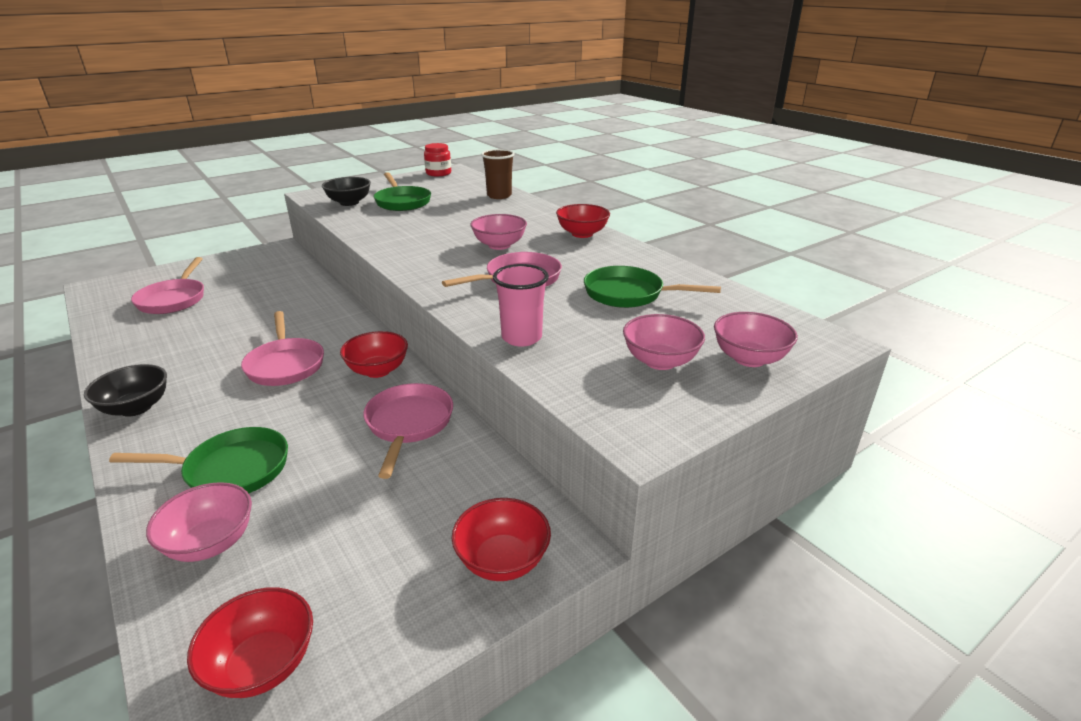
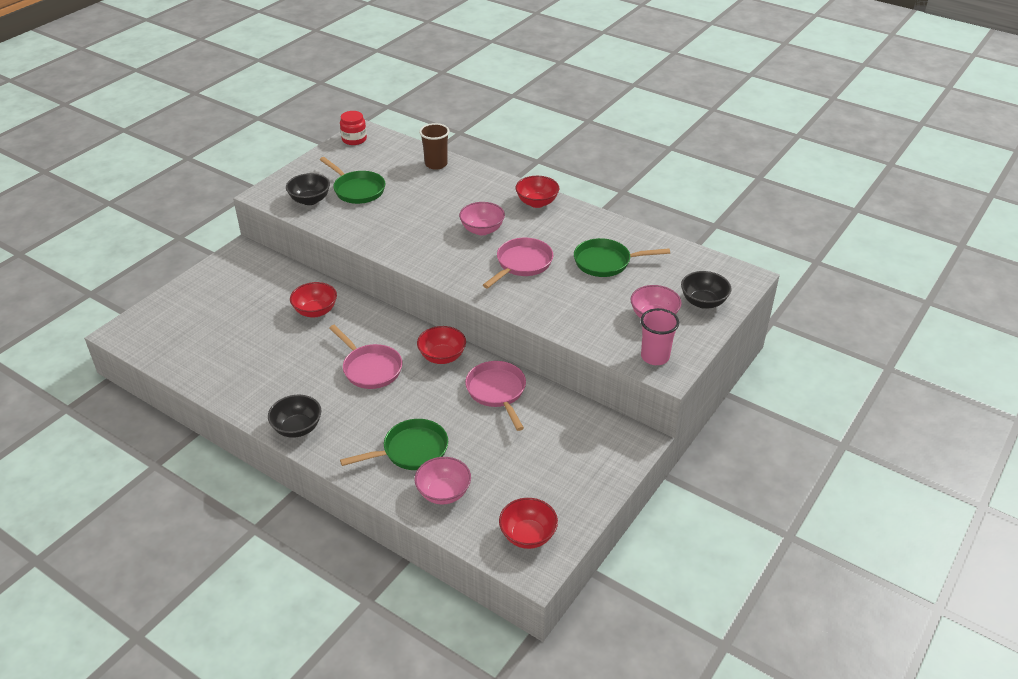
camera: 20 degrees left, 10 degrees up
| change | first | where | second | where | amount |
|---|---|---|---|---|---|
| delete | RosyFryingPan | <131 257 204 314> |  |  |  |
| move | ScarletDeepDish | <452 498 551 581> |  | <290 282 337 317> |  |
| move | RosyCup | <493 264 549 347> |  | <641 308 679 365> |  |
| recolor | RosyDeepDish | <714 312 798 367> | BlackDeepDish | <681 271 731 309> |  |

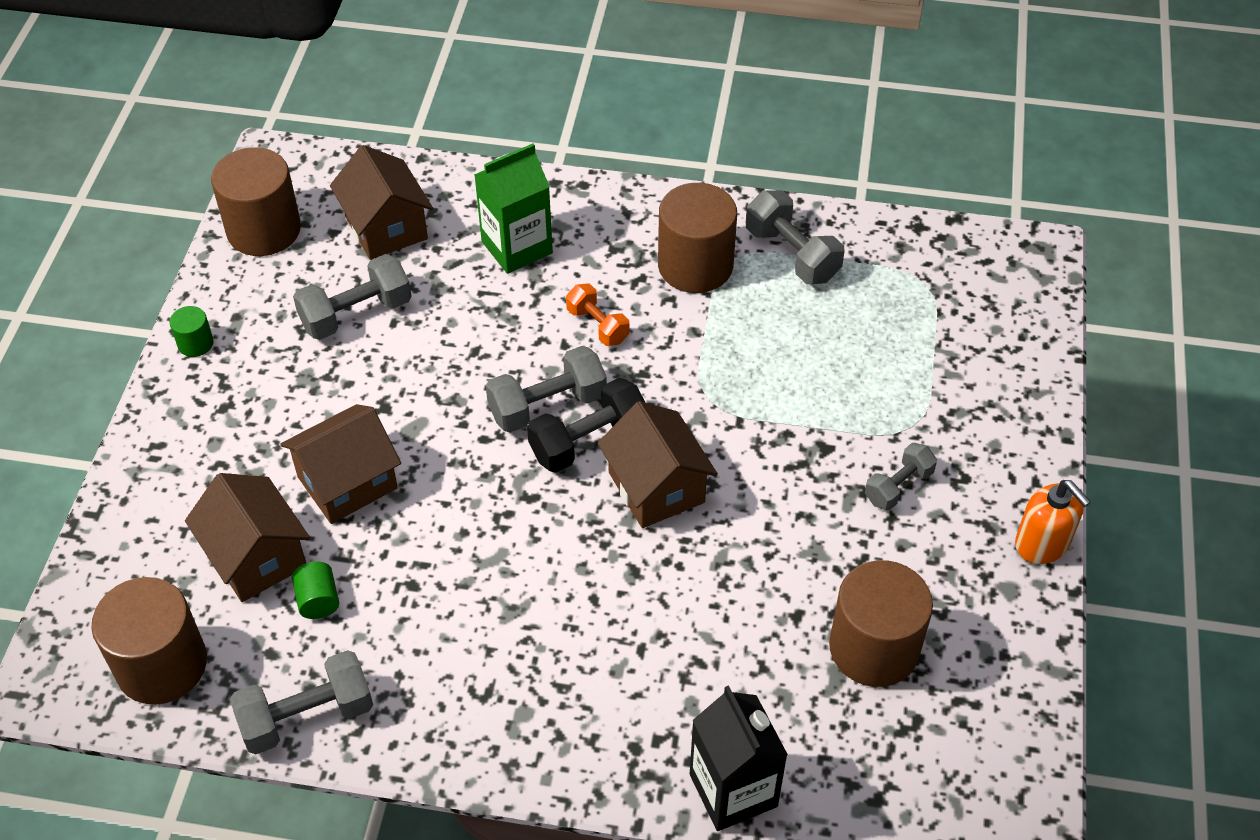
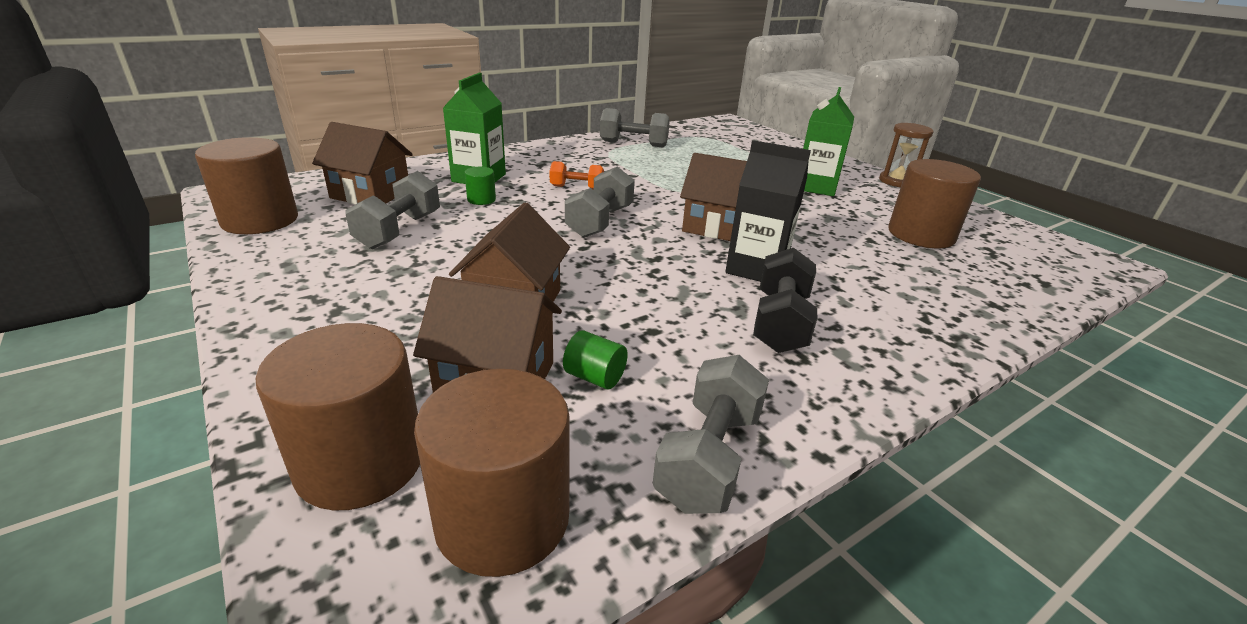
camera: 45 degrees left, 20 degrees down
| change | first | where | second | where | amount |
|---|---|---|---|---|---|
| move | LeafGreenSolidCylinder | <170 306 214 357> |  | <465 167 496 205> |  |
| move | BlackFreeWeight | <527 378 646 473> |  | <753 248 817 353> |  |
| move | RussetSolidCylinder | <658 183 737 293> |  | <256 323 420 510> |  |
| move | BlackJuiceCarton | <690 685 788 831> |  | <725 140 811 282> |  |
| replace | GrayFreeWeight | <865 443 937 510> | LeafGreenJuiceCarton | <803 87 854 196> |  |
| replace | OrangeColouredSoapDispenser | <1015 480 1091 564> | RussetSandTimer | <879 123 934 187> |  |

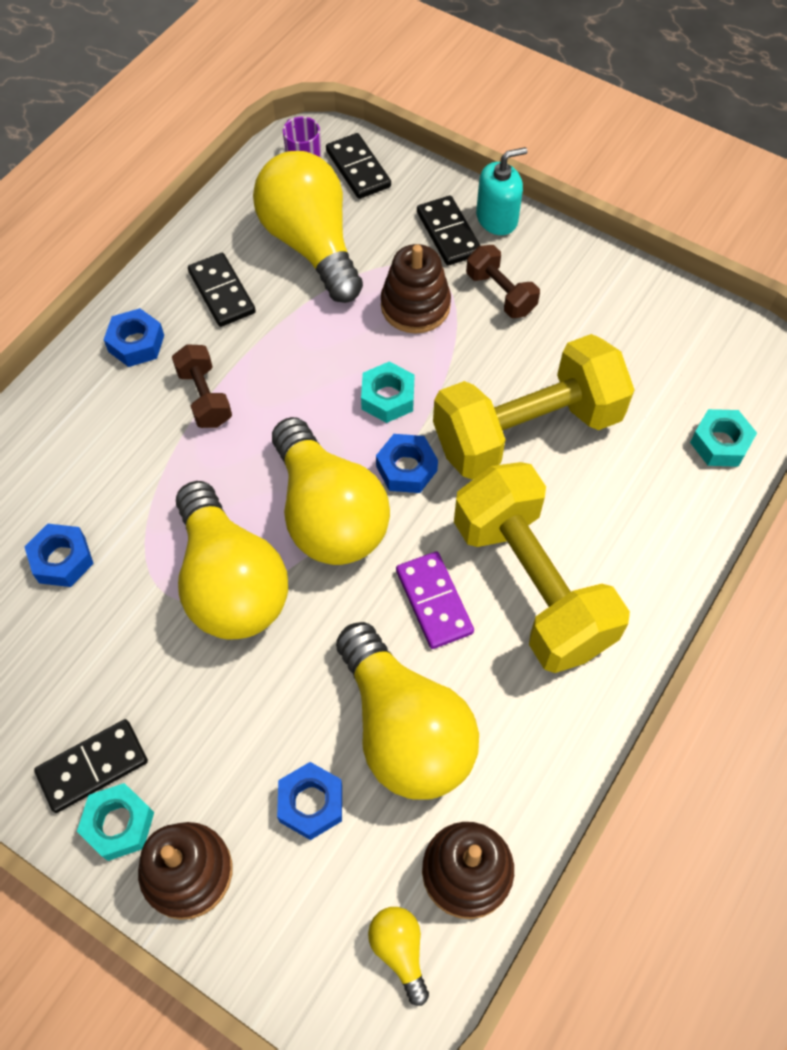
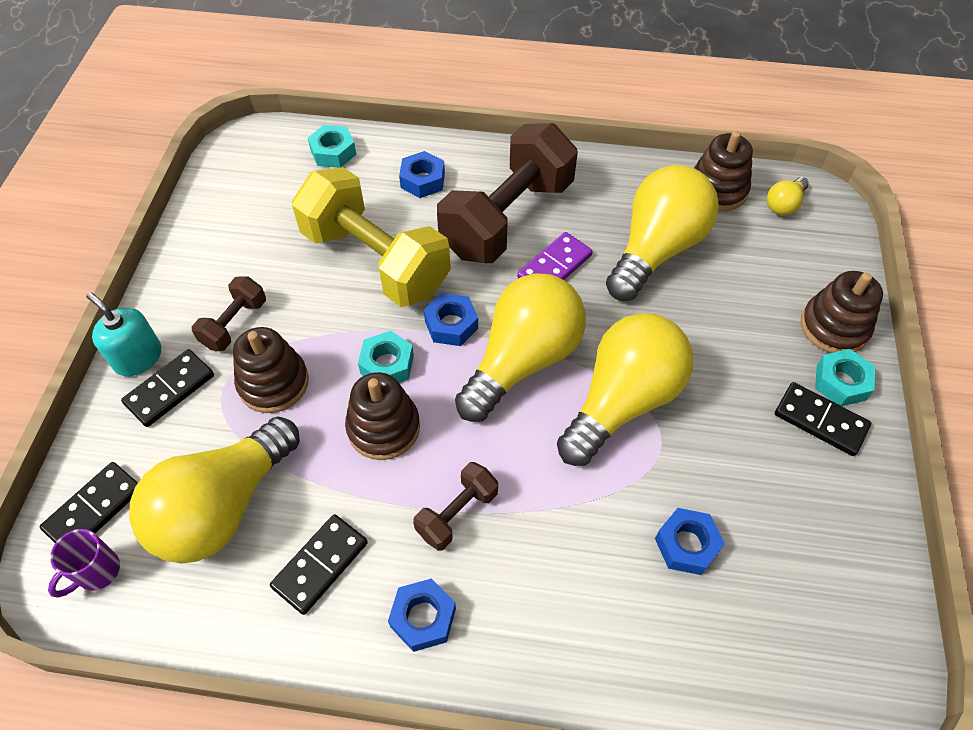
camera: 115 degrees left, 5 degrees down
| change | first | where | second | where | amount |
|---|---|---|---|---|---|
| move | BlueHexNut | <277 762 342 840> |  | <399 151 445 198> |  |
| recolor | BrightYellowFreeWeight | <454 462 630 673> | RussetFreeWeight | <437 123 578 263> |  |
| insert |  |  | RussetStackingRings | <345 372 420 460> |  |

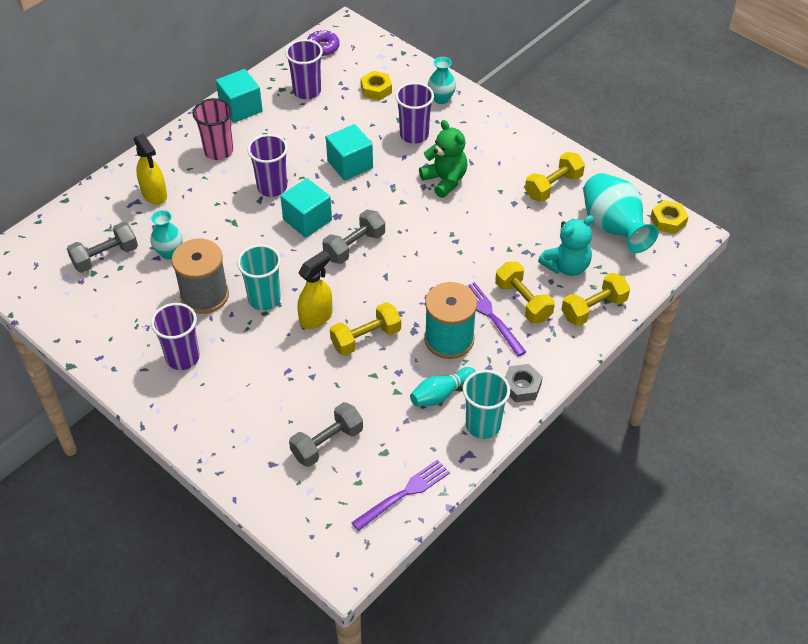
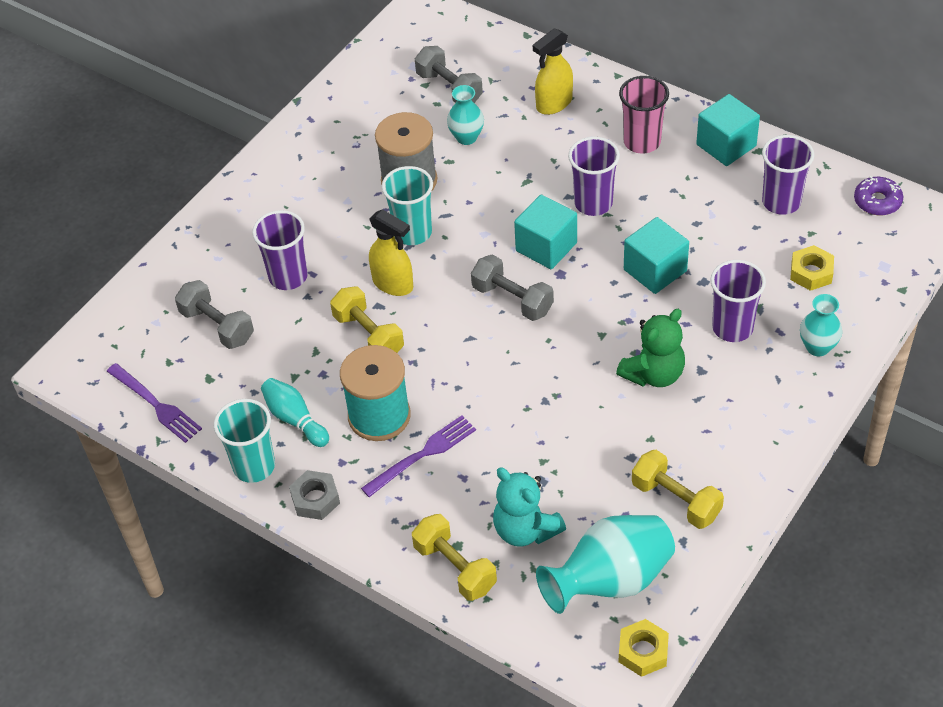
camera: 85 degrees right, 0 degrees up
| change | first | where | second | where | amount |
|---|---|---|---|---|---|
| move | VioletCup | <151 303 200 370> |  | <252 210 308 290> |  |
| delete | BrightYellowFreeWeight | <495 262 555 323> |  |  |  |

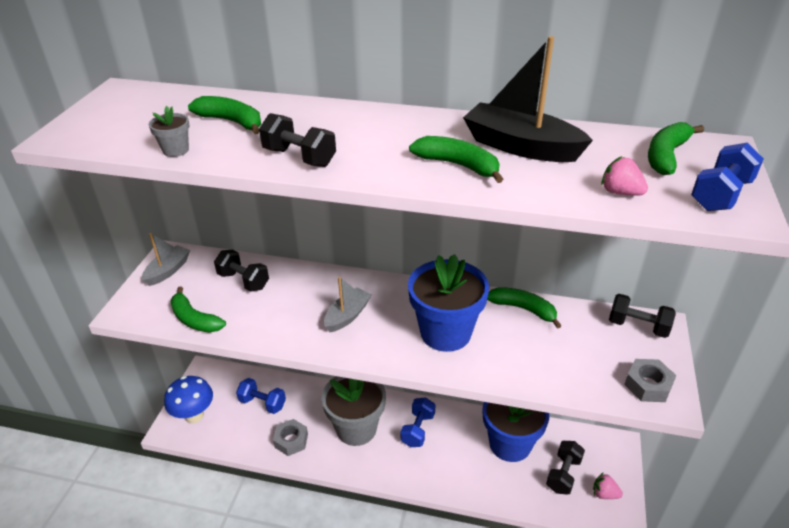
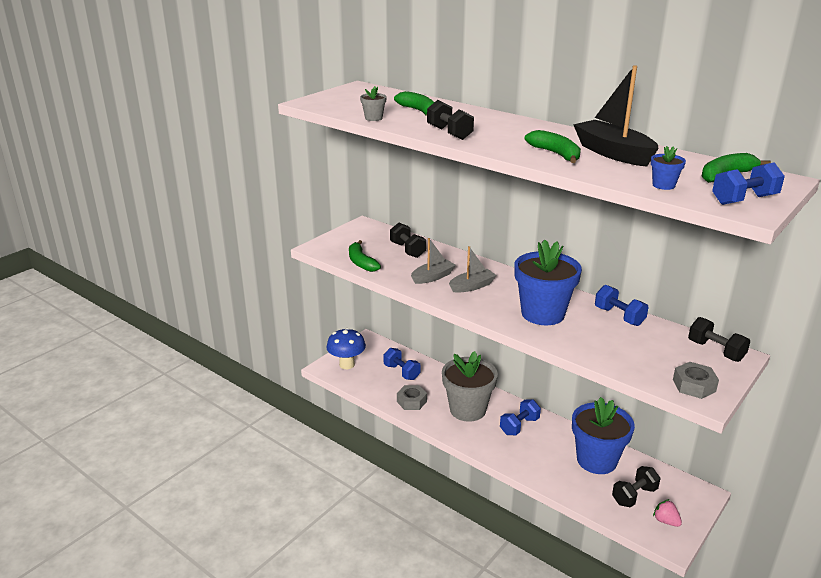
camera: 25 degrees right, 10 degrees down
| change | first | where | second | where | amount |
|---|---|---|---|---|---|
| move | GraySailboat | <142 233 190 286> |  | <411 238 456 284> |  |
| replace | LeafGreenToyBanana | <487 287 562 329> | BlueFreeWeight | <595 285 648 326> |  |
| replace | RosyStrawberry | <601 156 648 196> | BluePottedPlant | <651 146 686 190> |  |

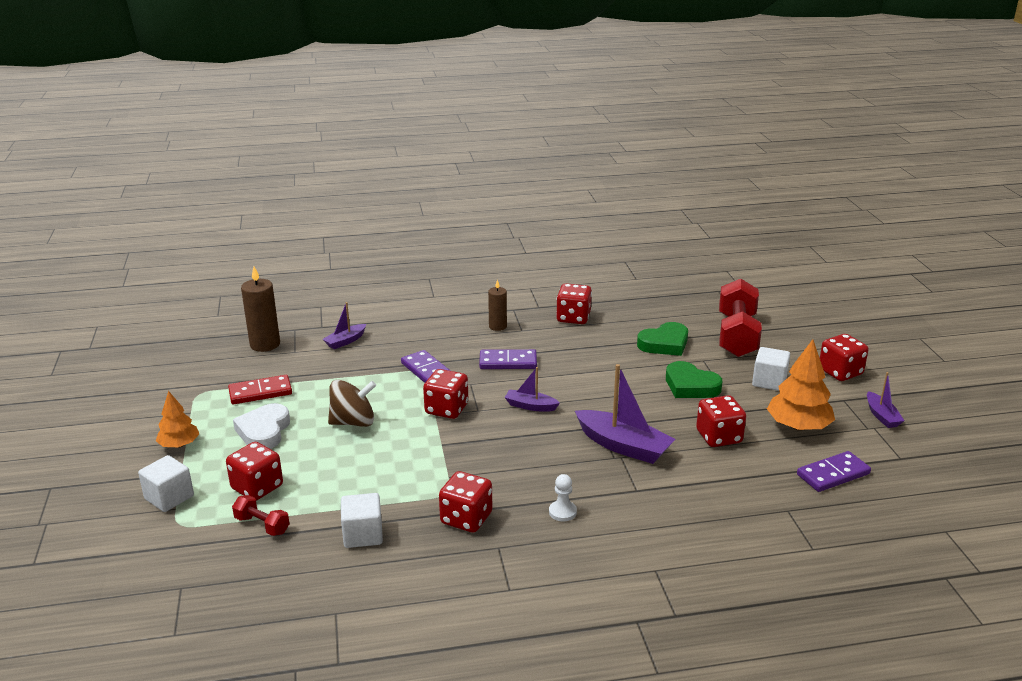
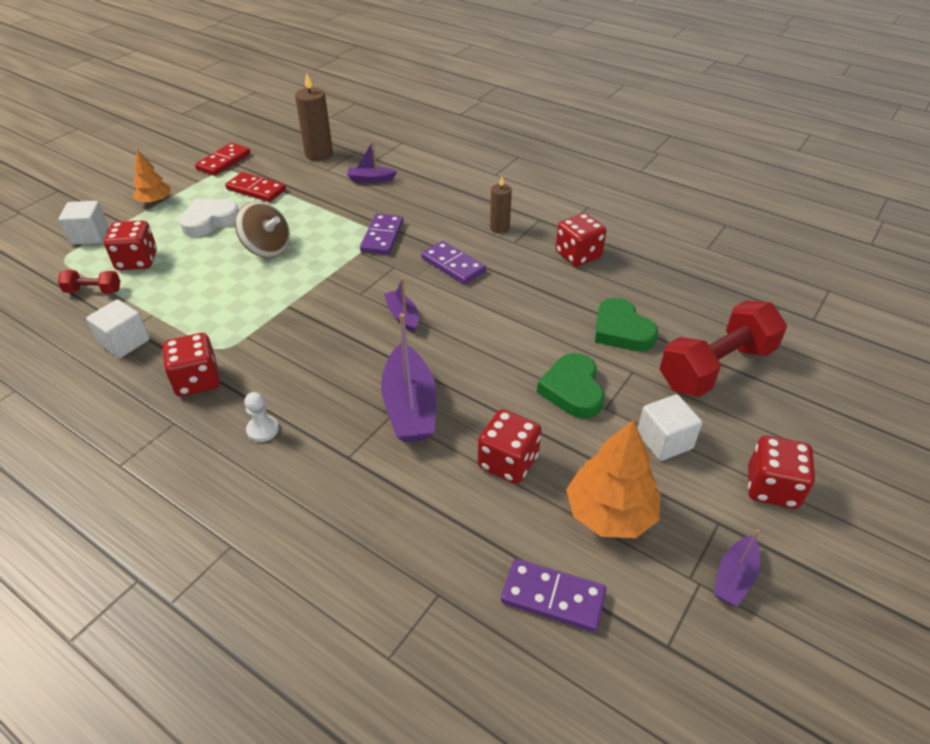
camera: 45 degrees right, 15 degrees up
| change | first | where | second | where | amount |
|---|---|---|---|---|---|
| rotate | ScarletFreeWeight | <232 495 290 536> |  | <58 270 120 294> | 75 degrees counterclockwise |
| delete | ScarletGameDie | <423 369 468 419> |  |  |  |
| rotate | LeafGreenHeartShape | <637 322 688 356> |  | <595 298 658 352> | 45 degrees clockwise |
| insert |  |  | ScarletDomino | <195 143 251 176> |  |

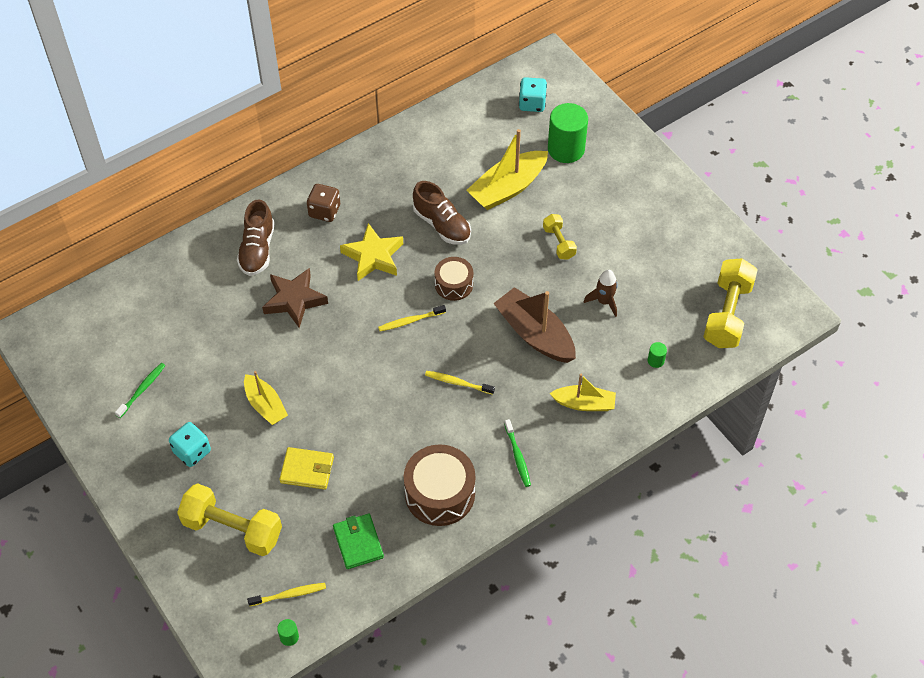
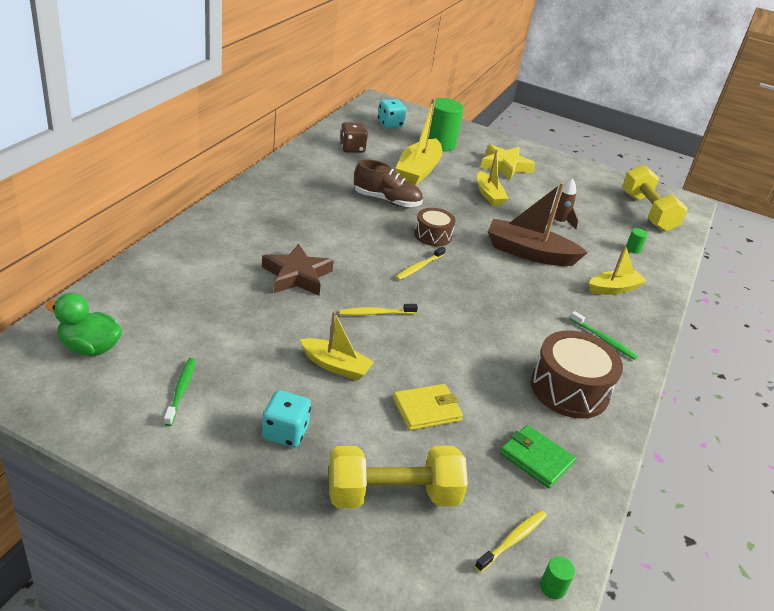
camera: 35 degrees left, 20 degrees down
| change | first | where | second | where | amount |
|---|---|---|---|---|---|
| delete | RussetLaceUpShoe | <237 199 275 276> |  |  |  |
| move | RussetGameDie | <307 184 340 222> |  | <340 122 368 153> |  |
| move | BrightYellowStar | <340 223 403 281> |  | <481 144 536 180> |  |
| move | BrightYellowToothbrush | <425 371 495 395> |  | <339 304 418 315> |  |
| replace | BrightYellowFreeWeight | <543 214 577 260> | BrightYellowSailboat | <477 150 509 206> |  |
| insert |  |  | LeafGreenDuck | <45 293 122 356> |  |

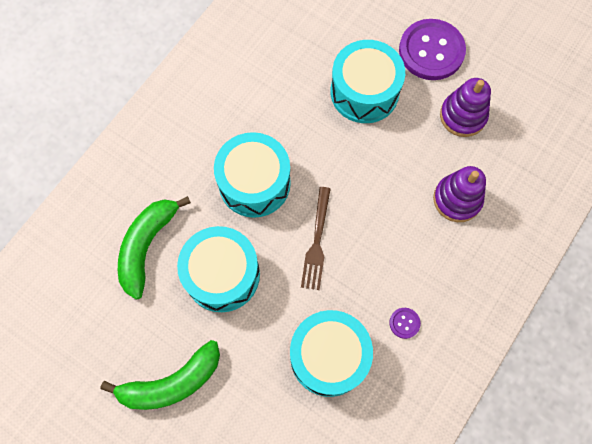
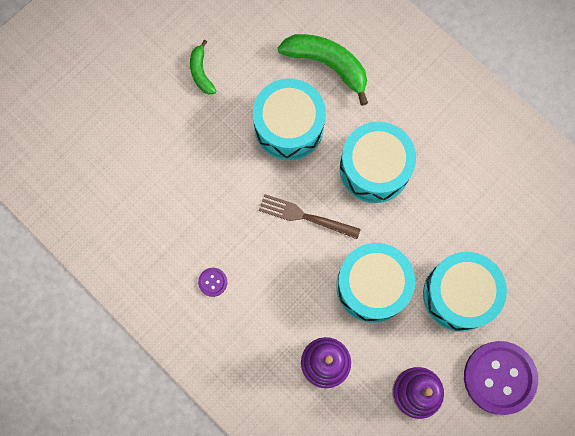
camera: 100 degrees right, 5 degrees up
| change | first | where | second | where | amount |
|---|---|---|---|---|---|
| resize | LeafGreenToyBanana | <100 340 220 410> |  | <190 40 216 95> | x0.55 |
| move | AquaDrum | <290 310 373 397> |  | <336 243 415 323> |  |

